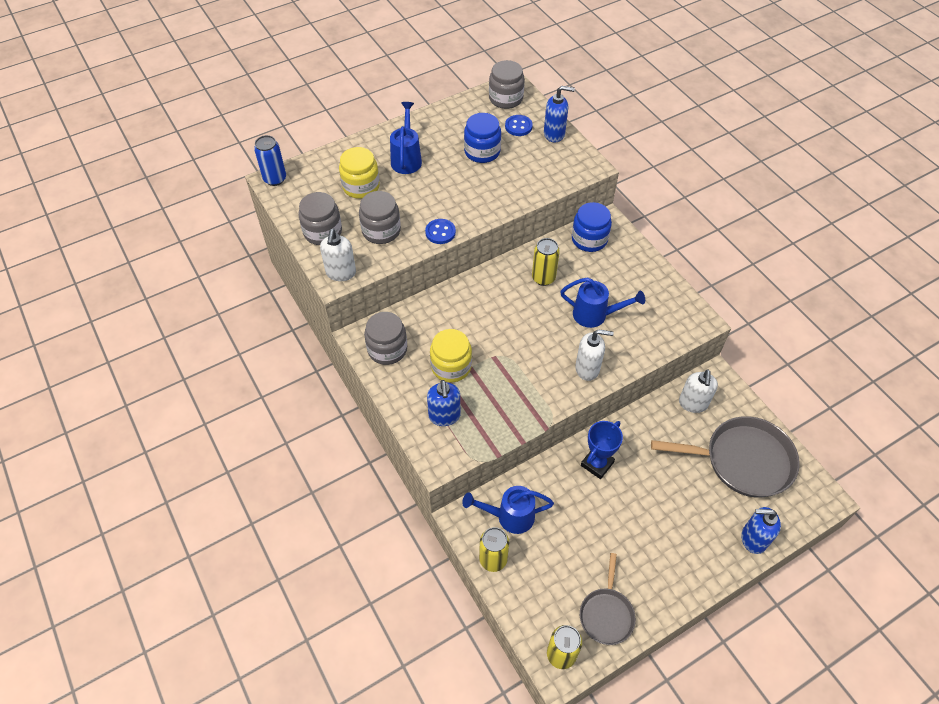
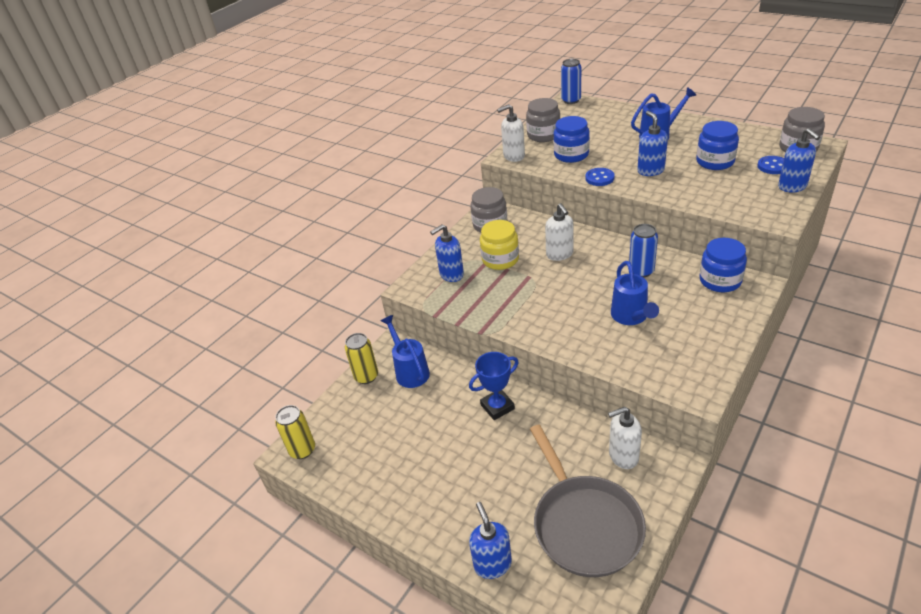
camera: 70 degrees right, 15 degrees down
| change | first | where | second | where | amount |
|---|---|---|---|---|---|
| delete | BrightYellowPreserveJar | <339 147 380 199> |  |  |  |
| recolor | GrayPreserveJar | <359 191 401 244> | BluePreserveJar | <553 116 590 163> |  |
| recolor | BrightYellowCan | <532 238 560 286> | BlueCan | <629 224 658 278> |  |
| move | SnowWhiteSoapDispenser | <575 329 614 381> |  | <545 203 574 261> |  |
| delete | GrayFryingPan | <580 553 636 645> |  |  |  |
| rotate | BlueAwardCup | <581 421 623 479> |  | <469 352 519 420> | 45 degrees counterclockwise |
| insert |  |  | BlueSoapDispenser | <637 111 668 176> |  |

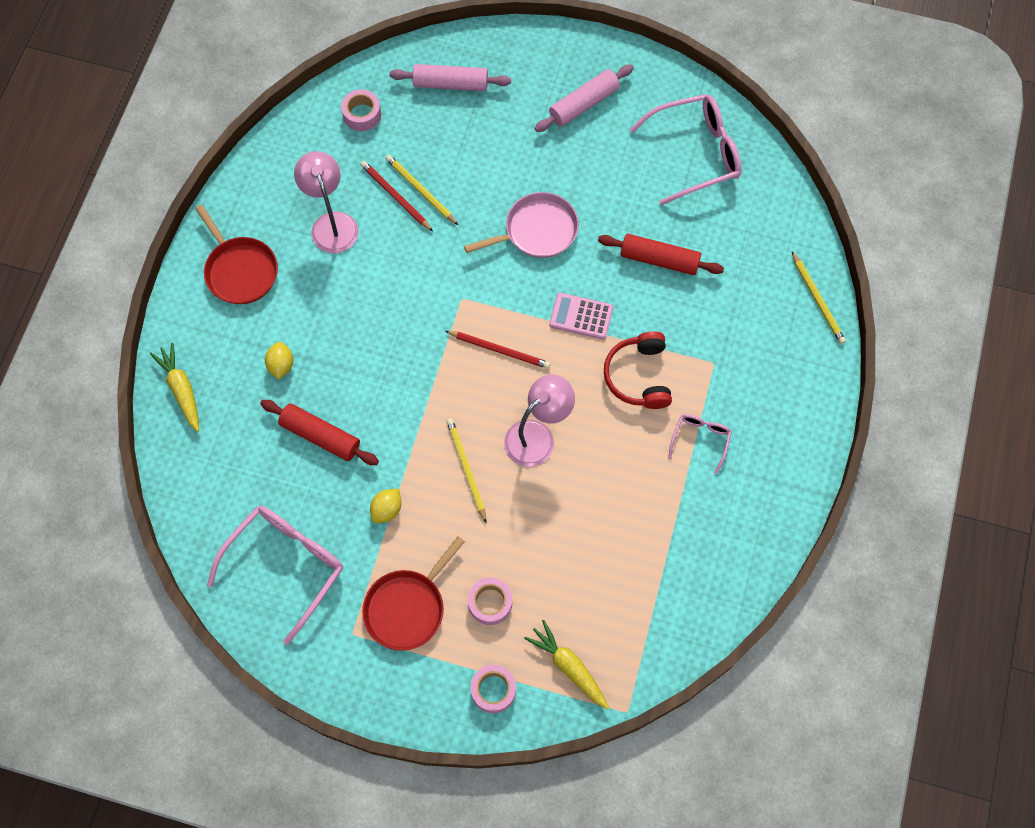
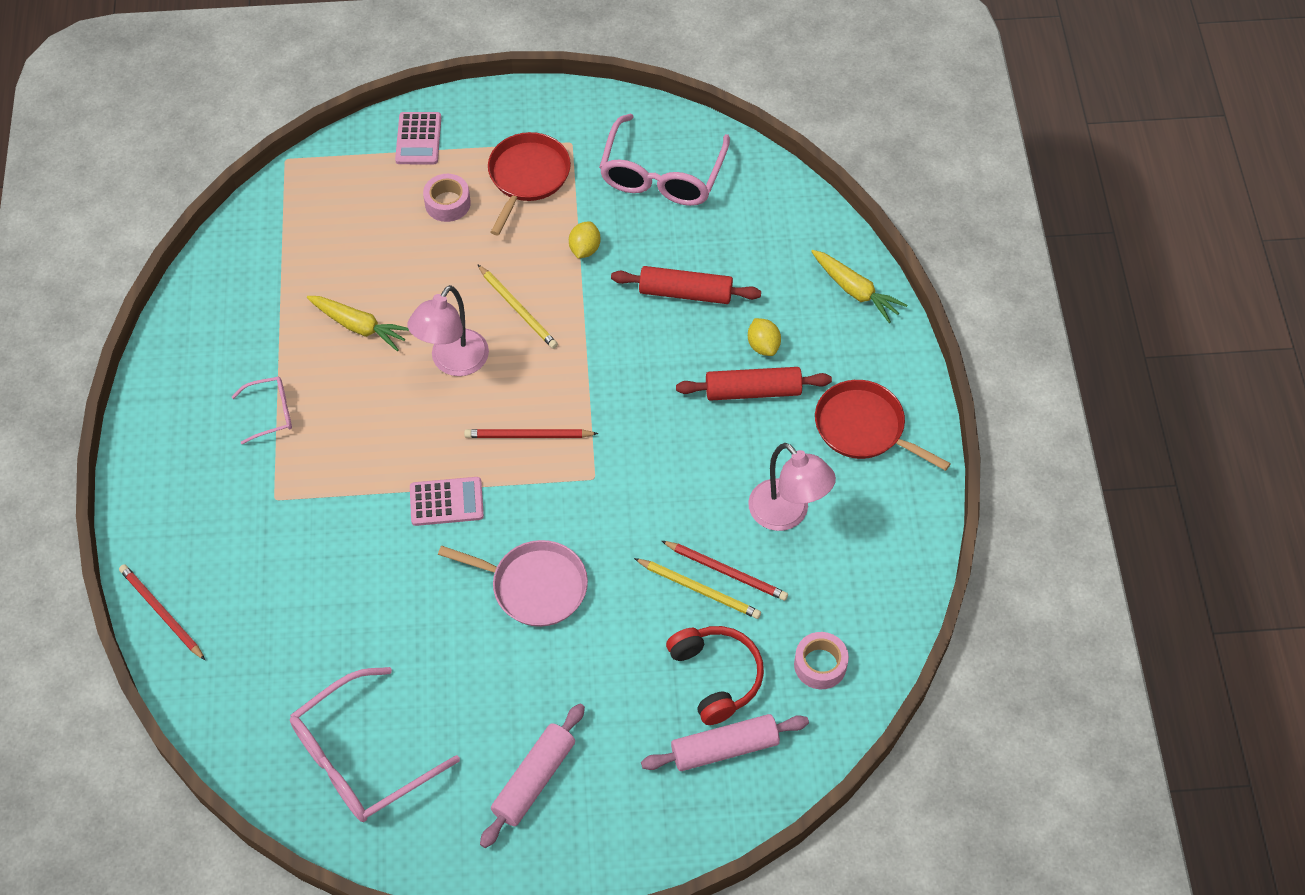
camera: 160 degrees right, 10 degrees down
| change | first | where | second | where | amount |
|---|---|---|---|---|---|
| rotate | RosyFryingPan | <464 192 579 258> |  | <438 540 588 627> | 120 degrees counterclockwise |
| replace | RosyStickyTape | <471 665 516 713> | RosyPocketCalculator | <395 112 441 164> |  |
| move | BrightYellowRootVegetable | <524 620 609 710> |  | <307 296 409 351> |  |
| move | ScarletRollingPin | <598 234 724 275> |  | <676 367 832 401> |  |
| move | ScarletOverEarHeadphones | <604 331 672 409> |  | <666 626 764 725> |  |
| rotate | RosySpectacles | <668 414 732 474> |  | <232 377 292 444> | 105 degrees counterclockwise |
| recolor | BrightYellowLeadPencil | <792 252 846 344> | ScarletLeadPencil | <119 564 205 660> |  |

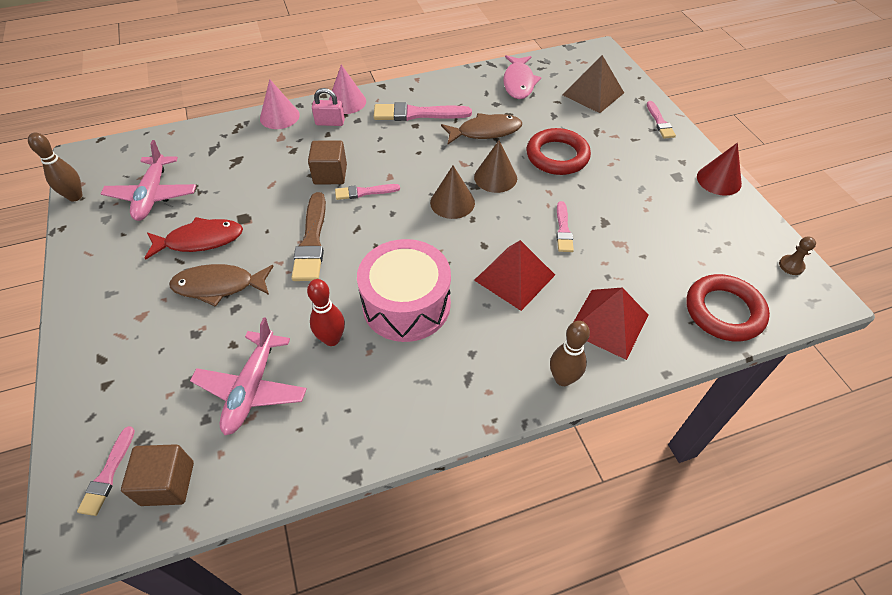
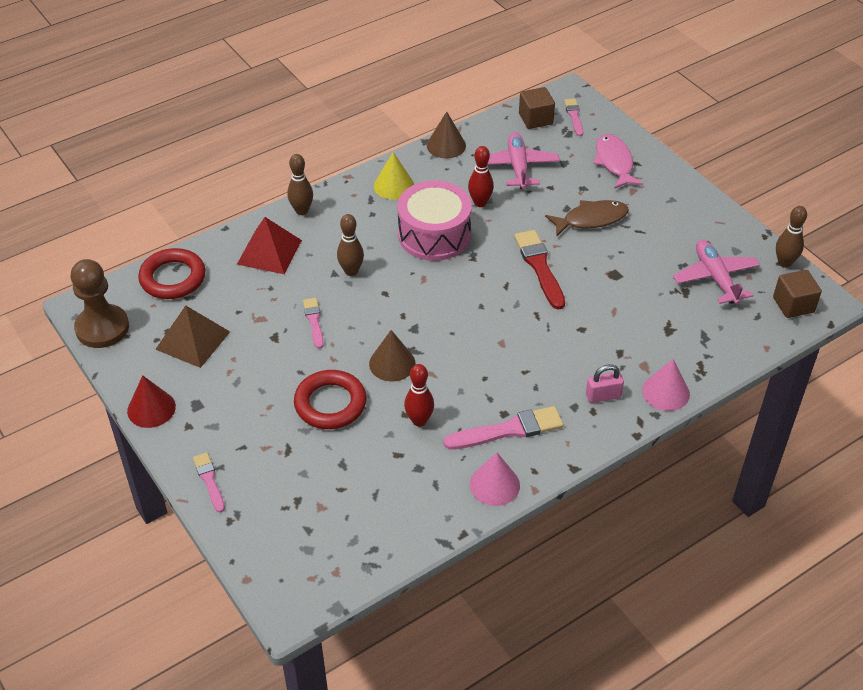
camera: 165 degrees right, 5 degrees down
| change | first | where | second | where | amount |
|---|---|---|---|---|---|
| delete | ScarletToyFish | <144 217 243 260> |  |  |  |
| recolor | RussetPaintbrush | <291 192 326 281> | ScarletPaintbrush | <514 230 565 310> |  |
| move | RussetCube | <308 140 347 184> |  | <773 270 822 318> |  |
| move | RosyConeShape | <329 65 366 114> |  | <470 453 520 506> |  |
| delete | RosyPaintbrush | <335 184 400 200> |  |  |  |
| move | RussetConeShape | <430 166 475 219> |  | <427 112 466 158> |  |
| replace | RussetToyFish | <441 113 522 144> | ScarletBowlingPin | <404 364 434 427> |  |
| replace | ScarletSolidPyramid | <474 240 555 311> | RussetBowlingPin | <337 214 364 276> |  |
| move | RosyToyFish | <503 55 541 99> |  | <593 134 643 189> |  |
| move | RussetSolidPyramid | <563 55 624 113> |  | <155 305 230 368> |  |
| resize | RussetPawn | <779 236 816 275> |  | <71 259 129 348> | x2.42 |
| insert |  |  | BrightYellowConeShape | <374 152 414 200> |  |

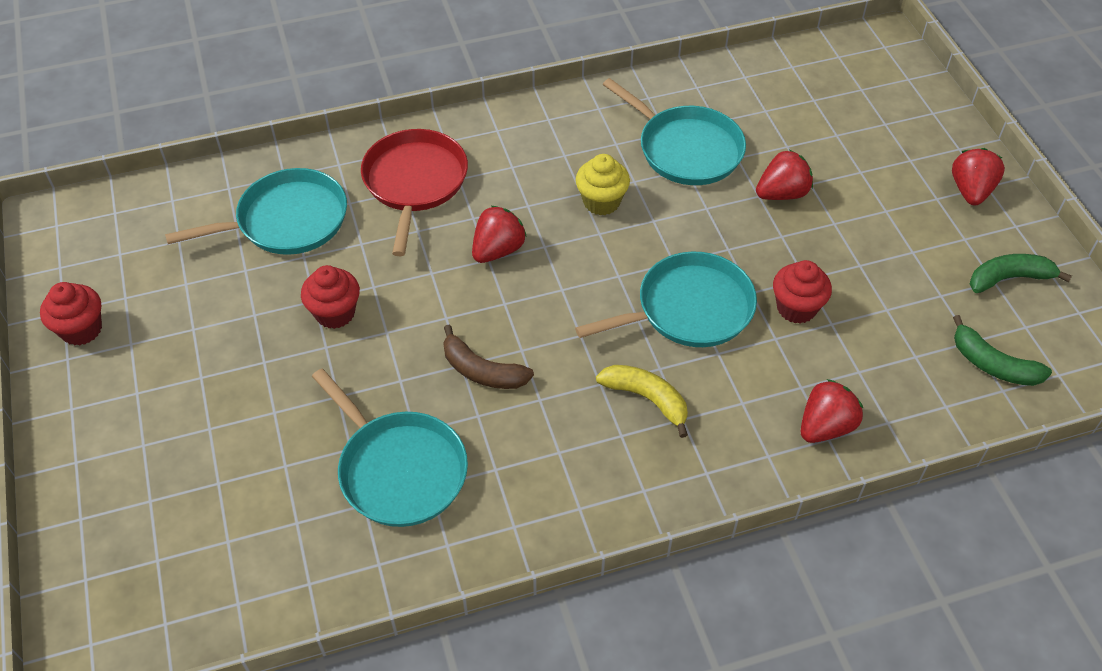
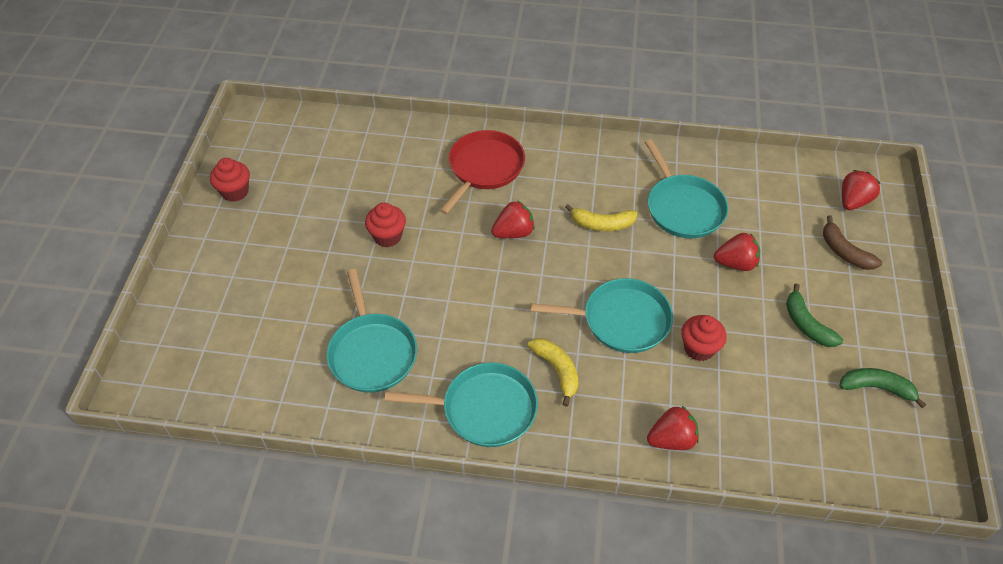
camera: 25 degrees right, 0 degrees up
| change | first | where | second | where | amount |
|---|---|---|---|---|---|
| move | AquaFryingPan | <165 168 347 255> |  | <384 363 538 447> |  |
| move | RussetToyBanana | <443 325 534 389> |  | <823 215 882 270> |  |
| replace | BrightYellowMuffin | <575 154 630 215> | BrightYellowToyBanana | <565 204 637 231> |  |
| move | ScarletStrawberry | <952 148 1005 206> |  | <842 170 880 210> |  |
| move | LeafGreenToyBanana | <953 315 1052 386> |  | <786 284 843 347> |  |

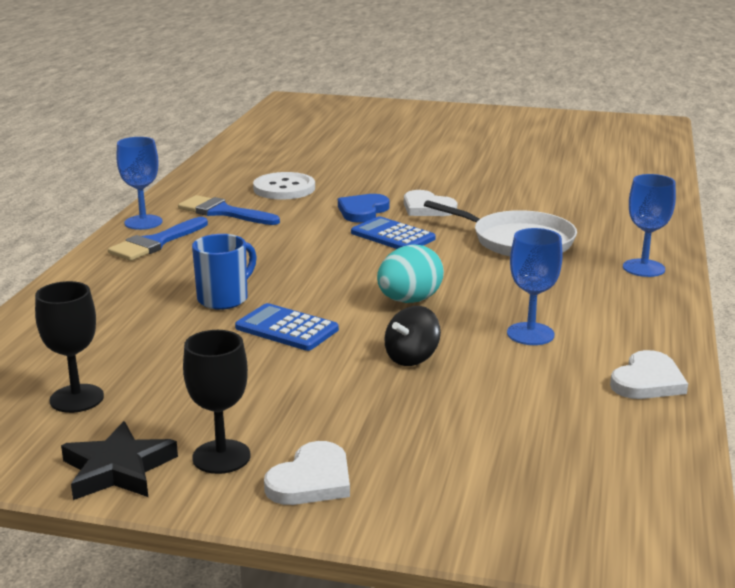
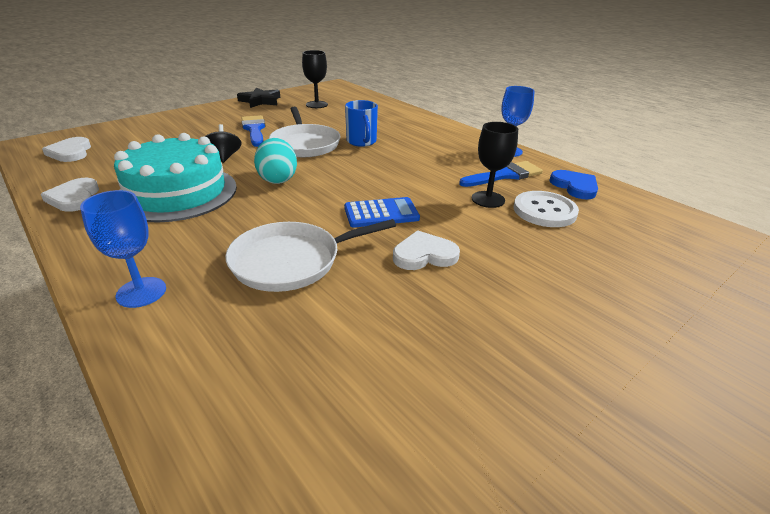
camera: 125 degrees right, 10 degrees up
| change | first | where | second | where | amount |
|---|---|---|---|---|---|
| move | BluePaintbrush | <108 217 208 261> |  | <241 115 265 147> |  |
| move | BlackGoblet | <183 330 250 474> |  | <472 122 518 208> |  |
| replace | BluePocketCalculator | <235 303 339 351> | SnowWhiteFryingPan | <269 107 340 157> |  |
| move | SnowWhiteHeartShape | <264 441 350 505> |  | <42 137 91 162> |  |
| move | BlueHeartShape | <338 194 389 223> |  | <550 170 598 200> |  |
| replace | BlueGoblet | <507 228 563 345> | AquaLayerCake | <114 133 237 223> |  |

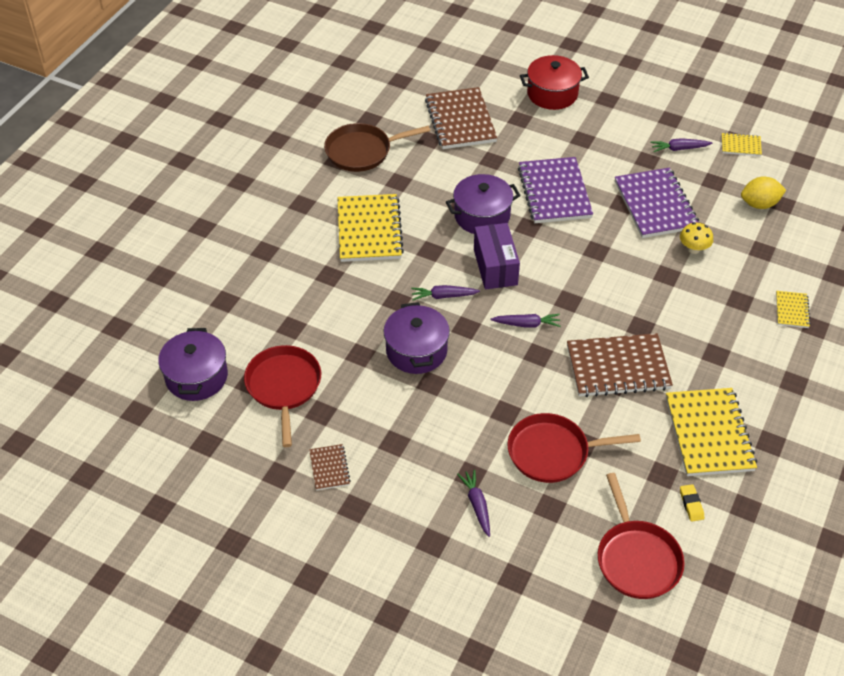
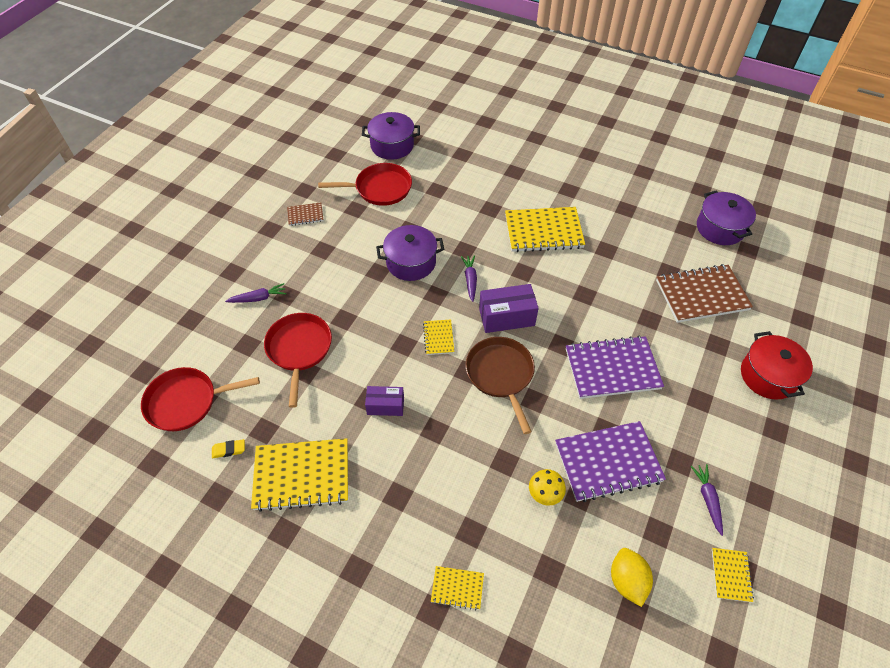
camera: 90 degrees right, 5 degrees up
| change | first | where | second | where | amount |
|---|---|---|---|---|---|
| move | RussetFryingPan | <324 123 430 172> |  | <465 337 535 434> |  |
| move | VioletCookingPot | <446 174 521 234> |  | <697 190 756 245> |  |
| replace | VioletRootVegetable | <491 314 561 328> | BrightYellowExerciseBook | <423 320 454 355> |  |
| replace | RussetExerciseBook | <567 333 673 397> | VioletParcel | <365 386 404 416> |  |

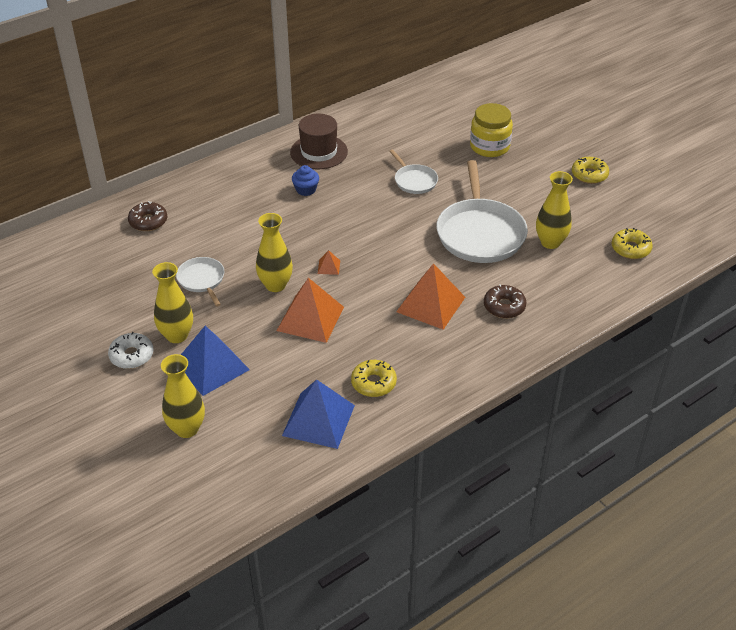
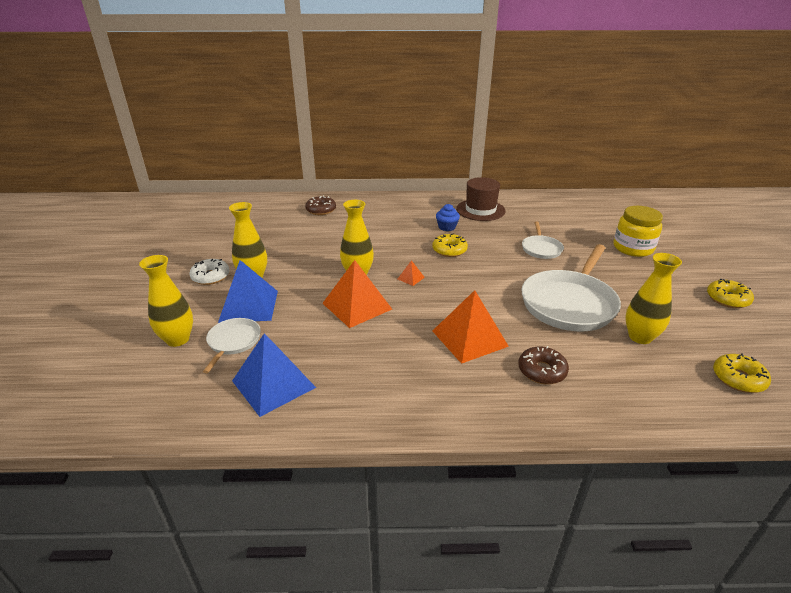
camera: 35 degrees right, 10 degrees down
| change | first | where | second | where | amount |
|---|---|---|---|---|---|
| move | SnowWhiteFryingPan | <176 257 225 306> |  | <203 318 261 373> |  |
| move | BrightYellowDonut | <351 360 397 397> |  | <432 234 468 257> |  |

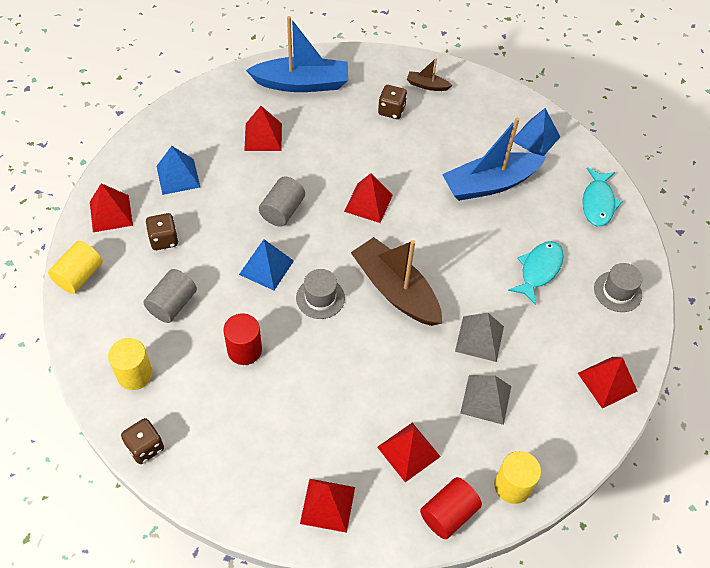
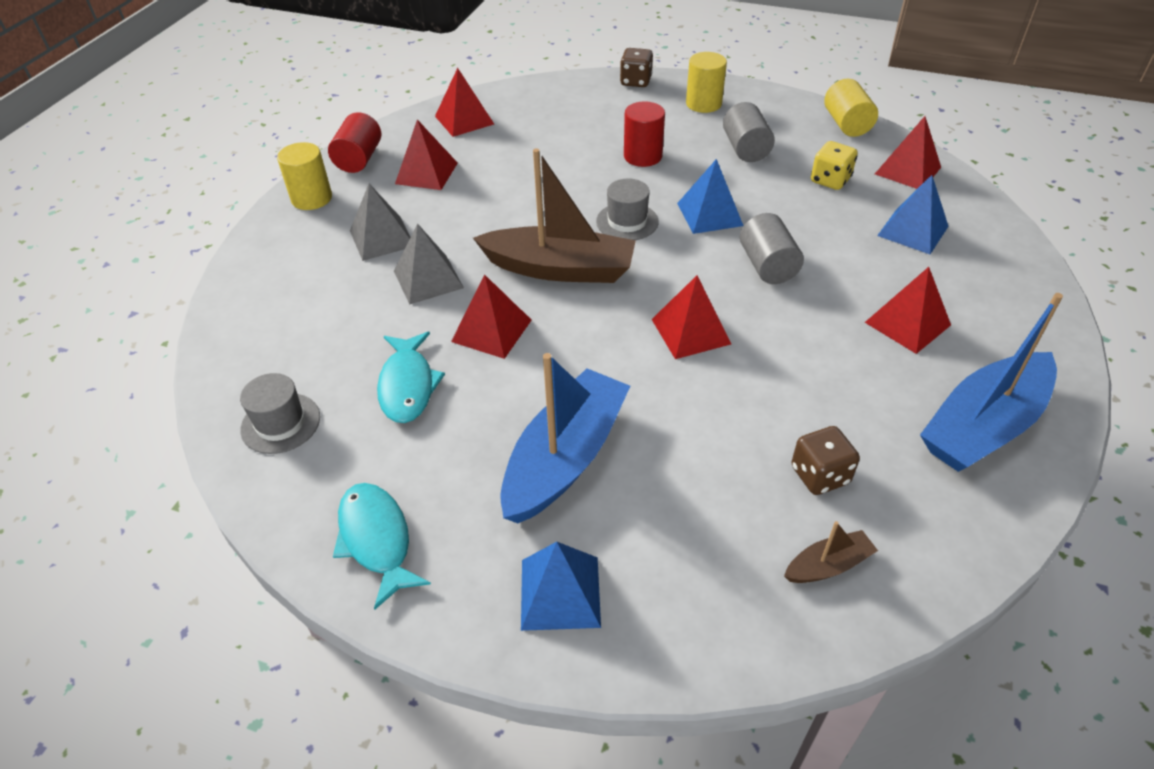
camera: 145 degrees right, 10 degrees down
| change | first | where | second | where | amount |
|---|---|---|---|---|---|
| recolor | RussetGameDie | <145 213 178 250> | BrightYellowGameDie | <811 141 858 190> |  |
| move | ScarletSolidPyramid | <578 357 637 408> |  | <451 274 531 359> |  |

